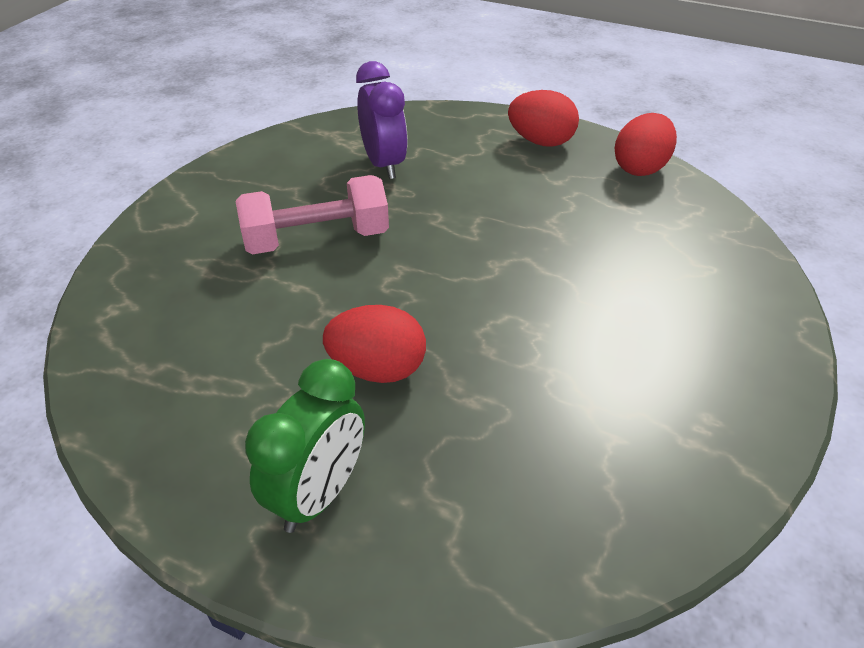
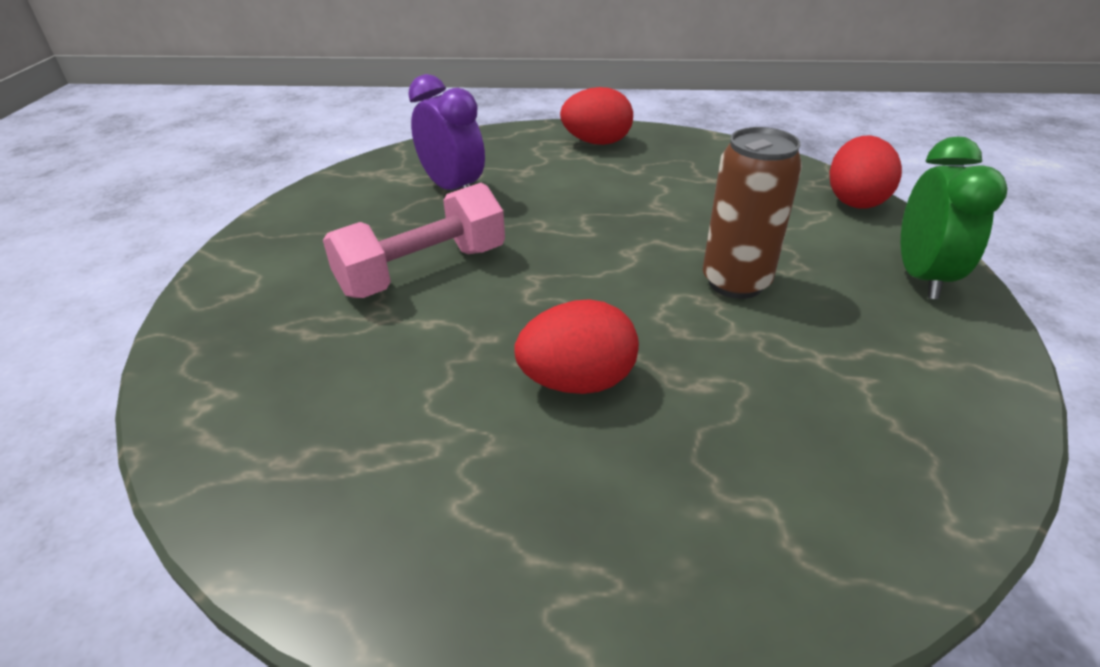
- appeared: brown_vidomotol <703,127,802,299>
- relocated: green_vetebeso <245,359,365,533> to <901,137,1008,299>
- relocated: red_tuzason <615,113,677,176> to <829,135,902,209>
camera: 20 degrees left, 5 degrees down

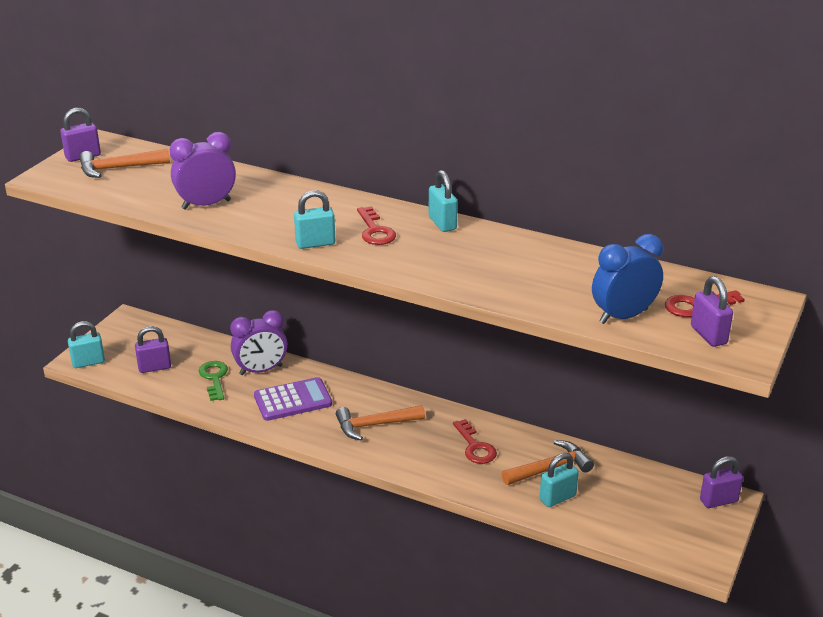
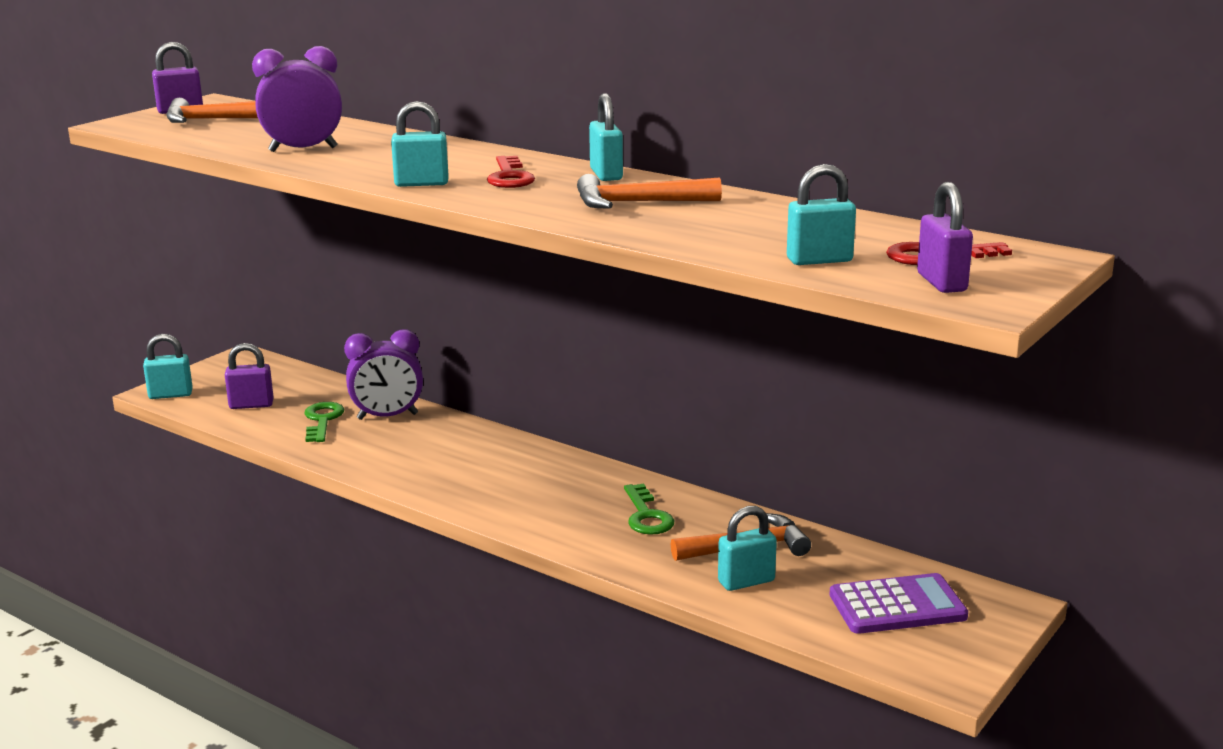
- missing: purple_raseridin <700,456,743,508>
- relocated: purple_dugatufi <254,377,332,421> to <829,573,968,634>
- relocated: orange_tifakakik <336,405,425,440> to <577,174,722,209>
- exchanged: blue_vetebeso <592,234,663,324> to turquoise_raseridin <787,164,856,265>
- colour: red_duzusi <453,419,497,464> to green_duzusi <624,484,674,535>
camera: 10 degrees right, 10 degrees down

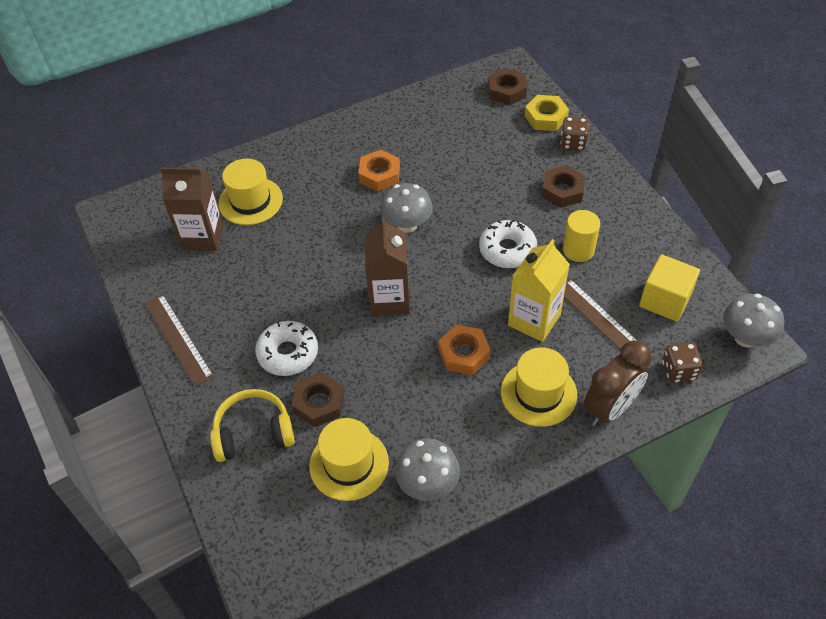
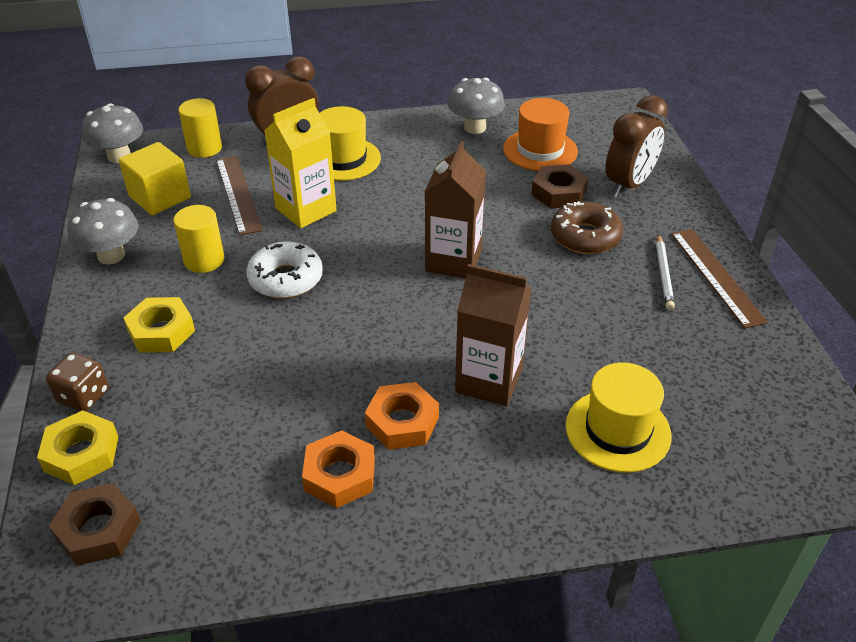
- appeared: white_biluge <656,234,675,310>
- relocated: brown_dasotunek <161,167,224,251> to <455,264,532,406>
- relocated: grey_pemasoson <380,183,433,233> to <67,198,138,265>
- relocated: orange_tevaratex <438,325,491,375> to <302,430,375,508>
- exchanged: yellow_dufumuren <210,389,295,462> to brown_vetebeso <605,95,668,197>
- exchanged: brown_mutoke <662,342,703,383> to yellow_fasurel <178,98,222,158>
- colour: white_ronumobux <255,321,318,376> to brown_ronumobux <551,201,623,254>
- colour: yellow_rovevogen <309,418,389,501> to orange_rovevogen <503,98,578,171>
- colour: brown_tevaratex <541,165,585,208> to yellow_tevaratex <124,297,195,353>
camera: 165 degrees left, 10 degrees down

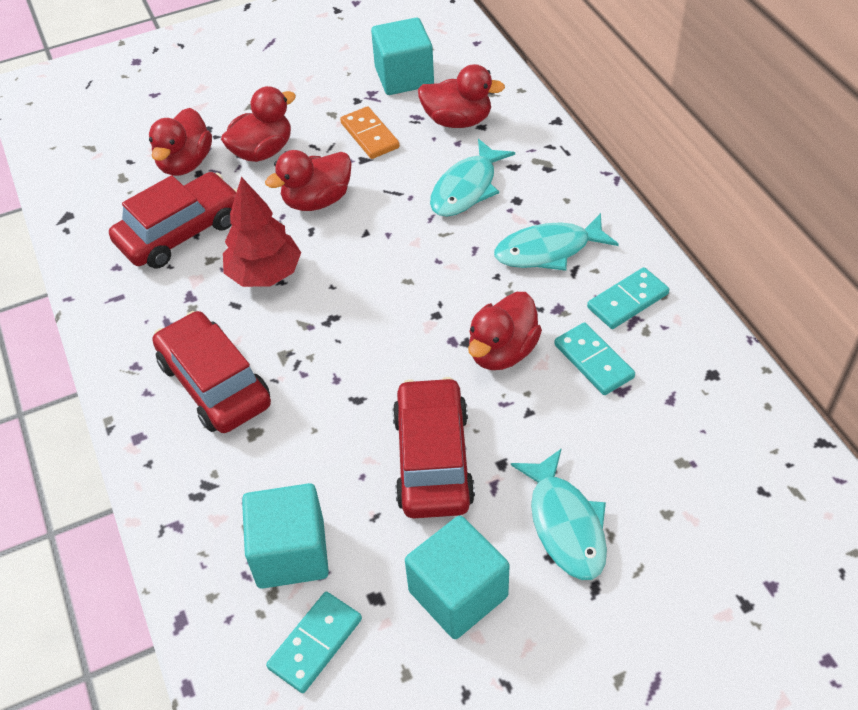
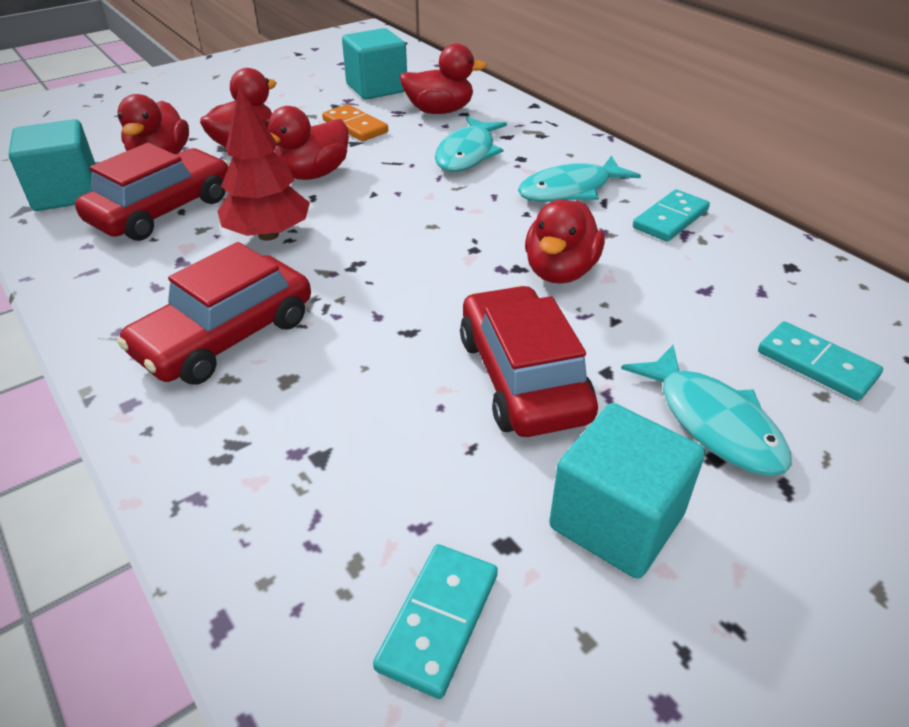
- relocated: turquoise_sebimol <242,483,329,589> to <8,119,95,211>
- relocated: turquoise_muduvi <554,322,635,395> to <758,321,883,401>
- spun: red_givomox <153,311,271,433> = <117,242,311,385> 90 degrees counterclockwise
camera: 15 degrees left, 10 degrees down

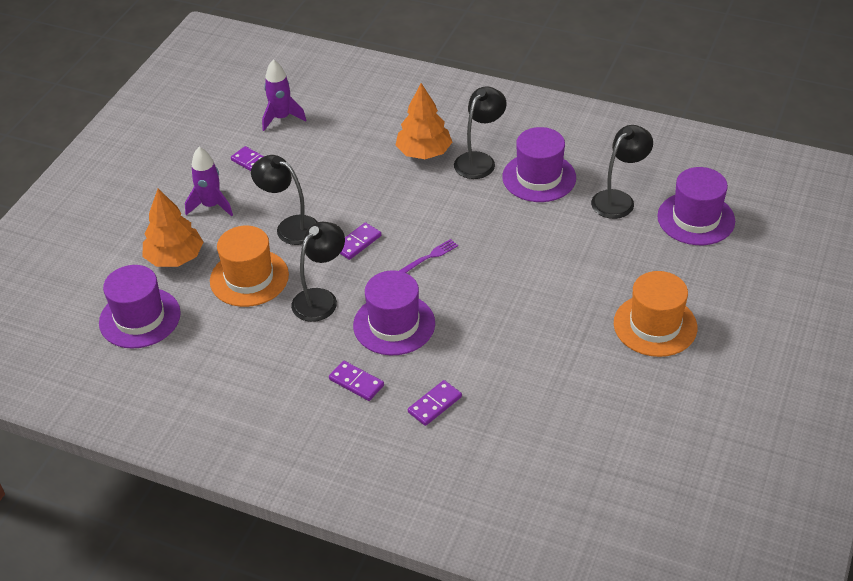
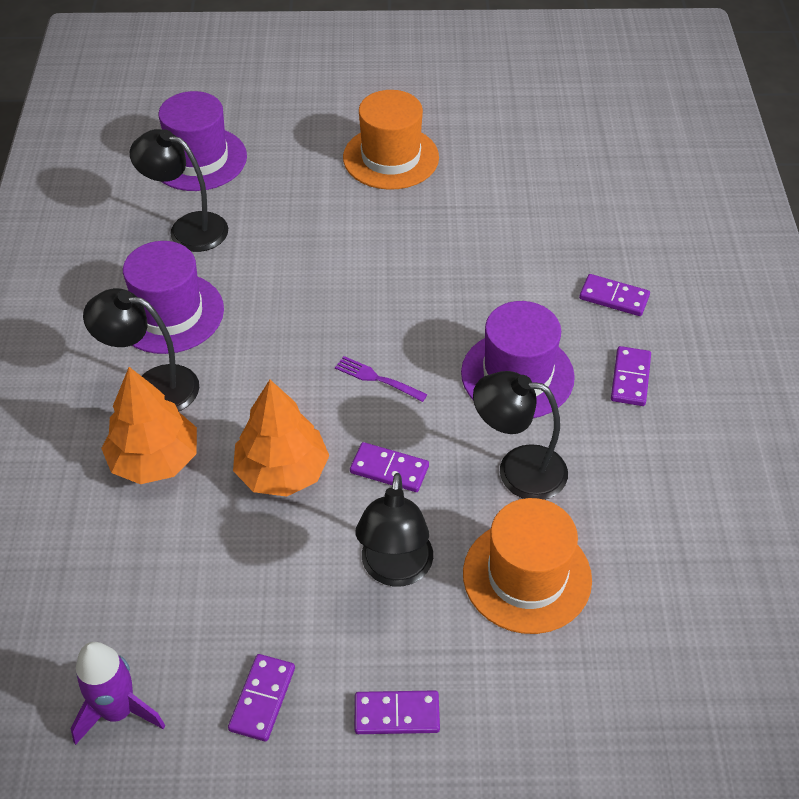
- missing: purple_rovevogen <99,265,181,349>
- relocated: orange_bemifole <143,189,203,267> to <233,380,329,497>
- exchanged: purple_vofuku <185,147,233,216> to purple_muduvi <355,690,440,734>
camera: 115 degrees left, 5 degrees up

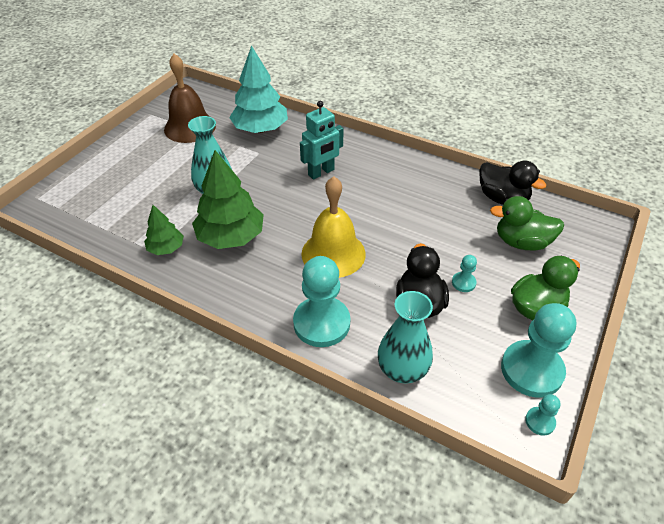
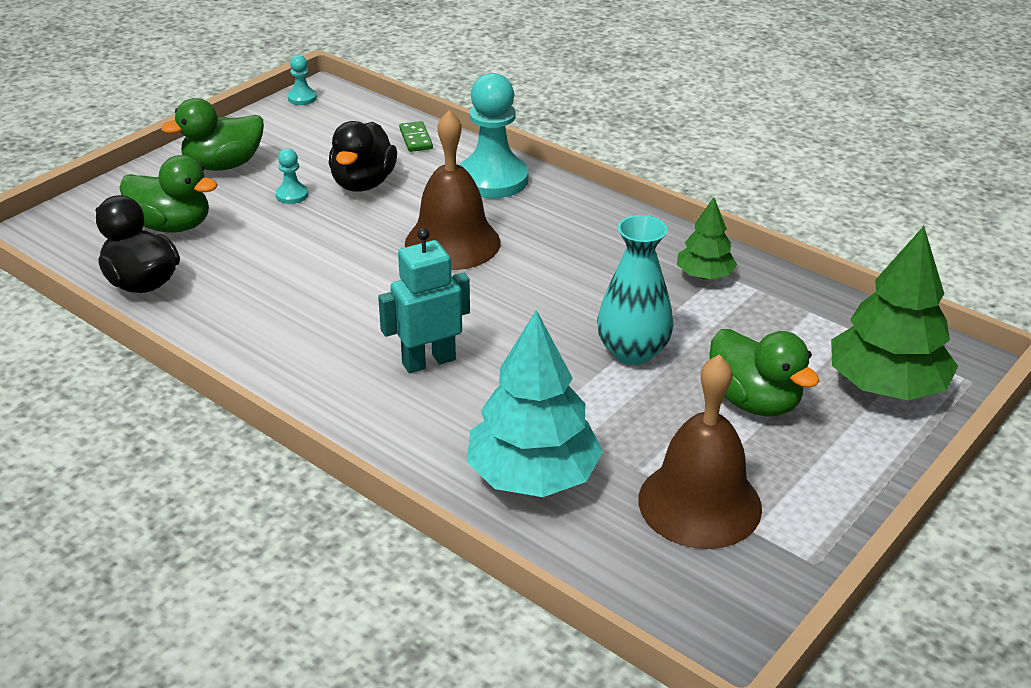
- missing: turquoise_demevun <501,303,576,398>
- appeared: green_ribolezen <709,329,819,417>
- relocated: green_bemifole <192,150,264,249> to <831,226,958,400>
- exchanged: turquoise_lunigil <378,291,433,383> to green_muduvi <399,121,433,152>
- colour: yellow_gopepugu <301,176,366,278> to brown_gopepugu <405,110,501,270>
camera: 170 degrees left, 10 degrees down

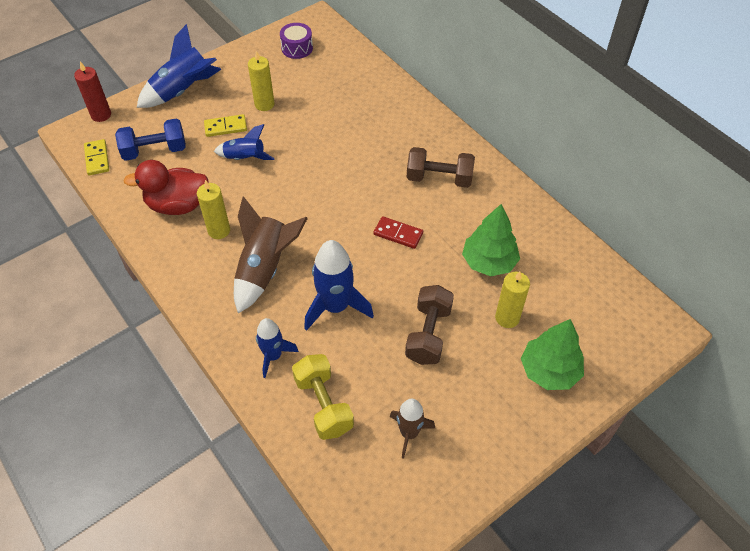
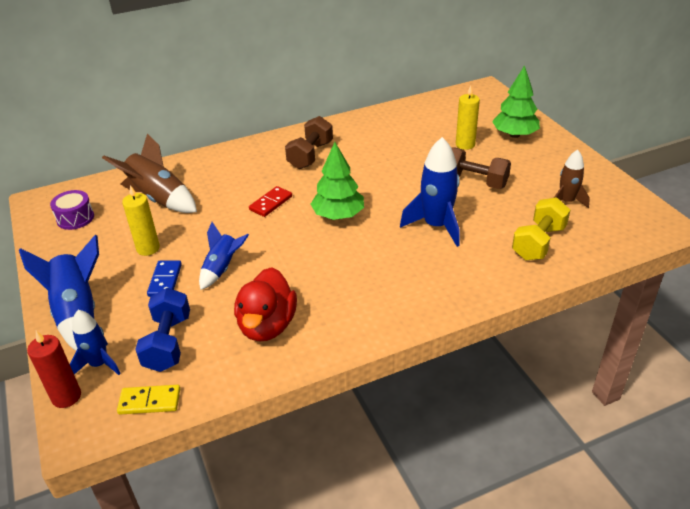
- missing: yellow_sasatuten <197,180,230,239>
- relocated: brown_vofuku <234,196,308,313> to <102,134,197,213>
- relocated: blue_vofuku <256,318,299,378> to <70,310,121,375>
- relocated: red_muduvi <374,216,423,249> to <249,186,292,217>
- relocated: green_bemifole <462,204,520,276> to <311,142,364,220>
- colour: yellow_muduvi <204,114,247,137> to blue_muduvi <147,260,182,297>
- spun: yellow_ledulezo <292,354,354,440> = <512,197,570,260> 45 degrees counterclockwise
camera: 75 degrees left, 15 degrees down

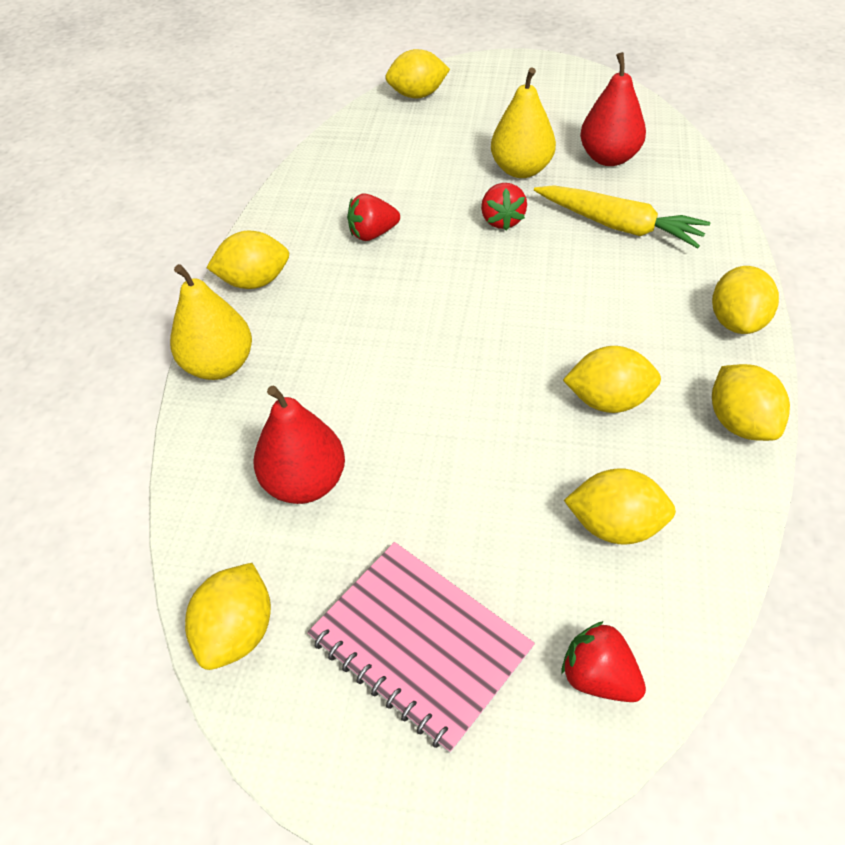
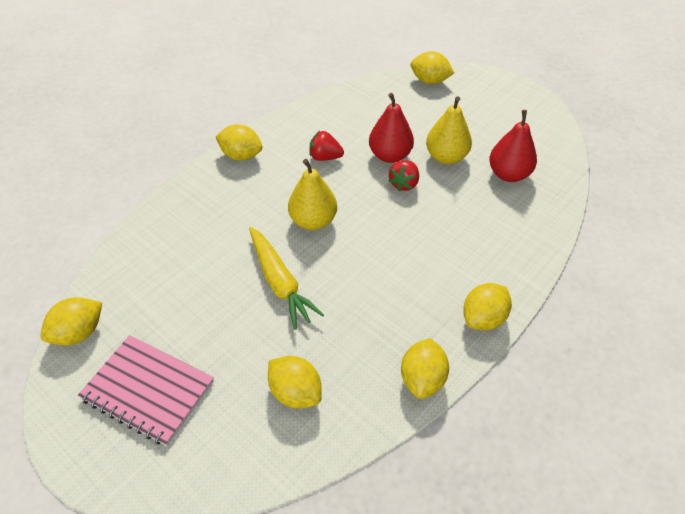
- missing: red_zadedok <561,621,646,702>
- missing: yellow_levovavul <563,346,661,413>
- relocated: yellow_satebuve <170,264,252,380> to <288,159,337,230>
- relocated: red_satebuve <254,386,345,504> to <369,93,414,163>
- relocated: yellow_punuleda <534,185,710,248> to <249,227,324,330>
- spun: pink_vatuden <307,542,535,753> = <78,335,214,446> 45 degrees counterclockwise
camera: 30 degrees right, 0 degrees up

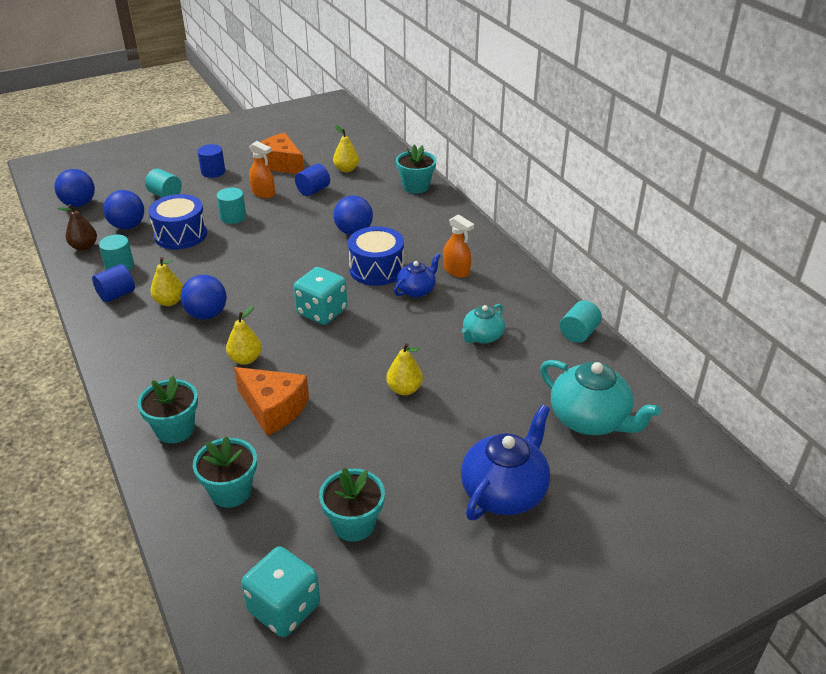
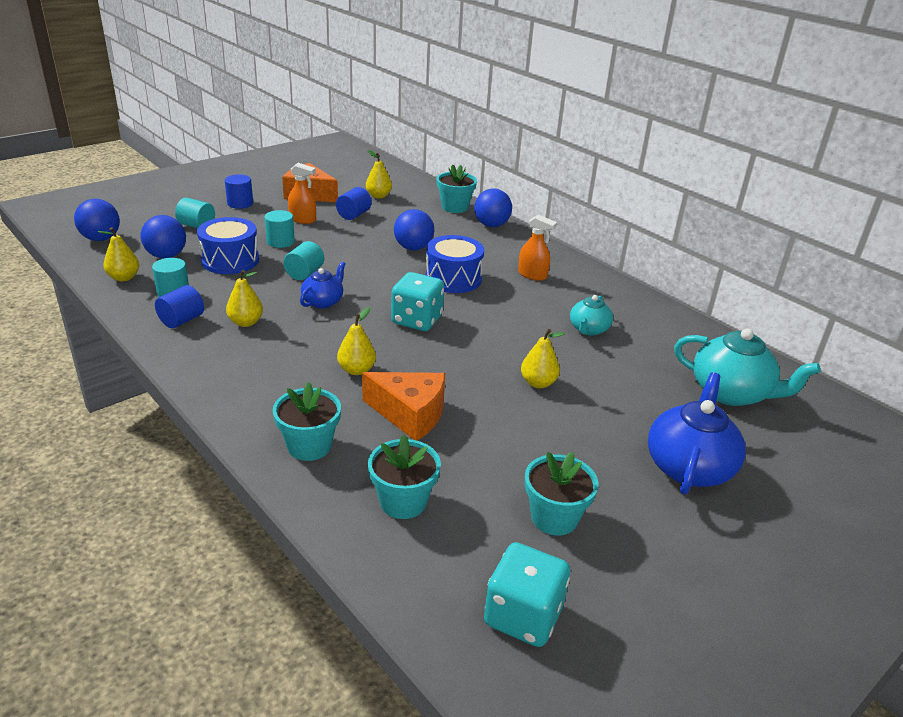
- relocated: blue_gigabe <180,275,227,320> to <474,189,512,227>
- relocated: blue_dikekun <394,253,441,298> to <300,261,346,309>
- relocated: turquoise_fasurel <560,300,602,343> to <283,241,324,280>
- colour: brown_satebuve <57,204,97,251> to yellow_satebuve <98,227,139,282>
camera: 15 degrees left, 5 degrees down

